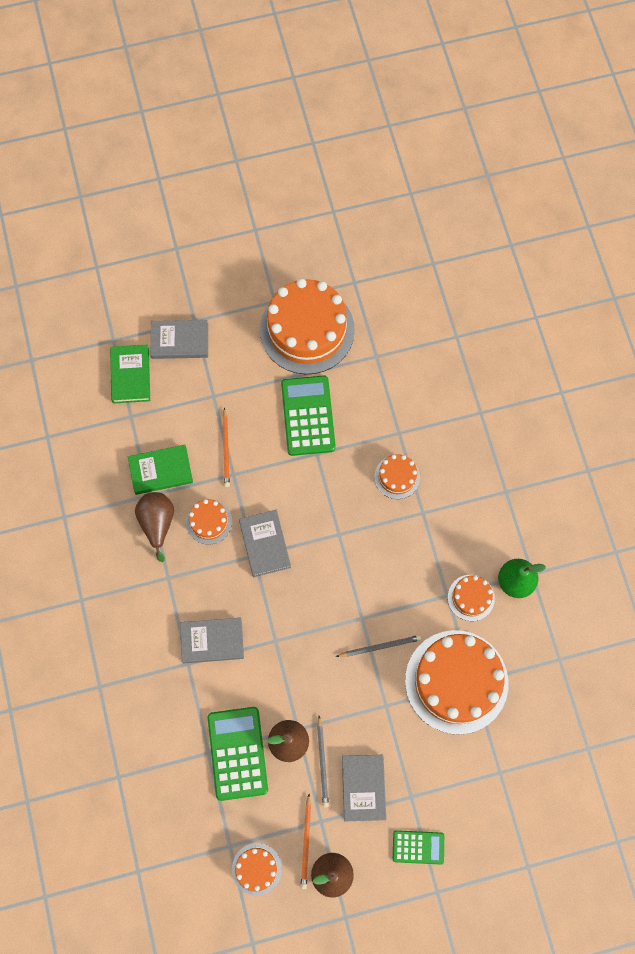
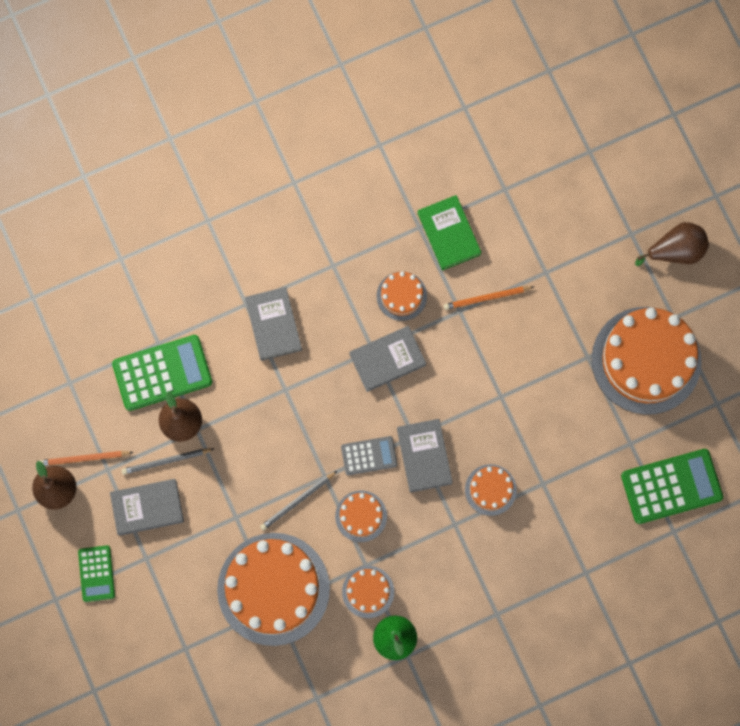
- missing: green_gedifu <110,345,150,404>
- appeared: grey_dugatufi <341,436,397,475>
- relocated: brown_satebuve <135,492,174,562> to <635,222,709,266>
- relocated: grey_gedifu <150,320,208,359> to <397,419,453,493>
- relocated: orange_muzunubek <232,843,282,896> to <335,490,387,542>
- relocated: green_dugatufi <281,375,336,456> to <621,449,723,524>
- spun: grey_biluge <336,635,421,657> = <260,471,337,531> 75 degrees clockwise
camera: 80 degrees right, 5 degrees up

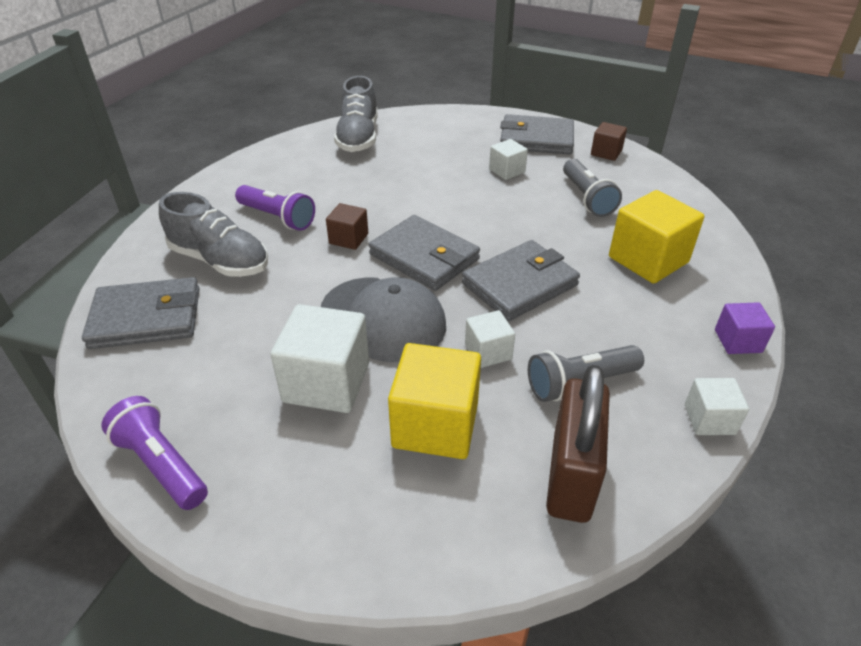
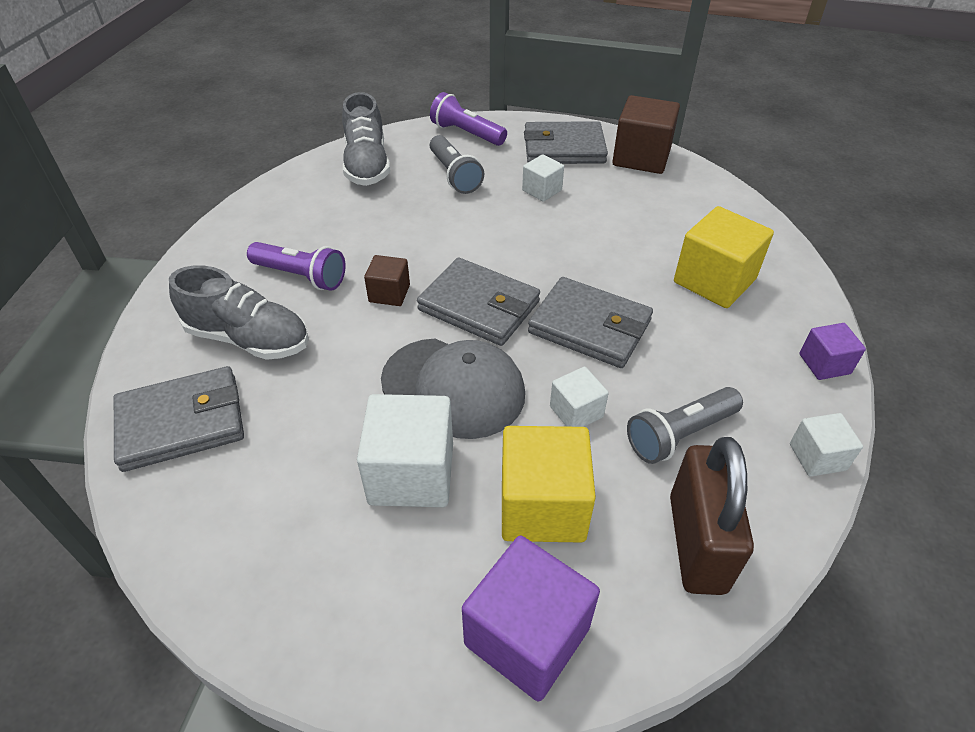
- appeared: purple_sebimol <462,536,600,701>
- relocated: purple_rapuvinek <101,396,208,510> to <430,92,507,146>
- relocated: grey_rapuvinek <563,159,622,217> to <430,135,484,194>
- spun: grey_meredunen <462,240,580,321> = <528,277,653,368> 75 degrees clockwise
- size: brown_sebimol <591,122,627,161> = <612,95,680,174> x1.83
camera: 10 degrees left, 5 degrees up

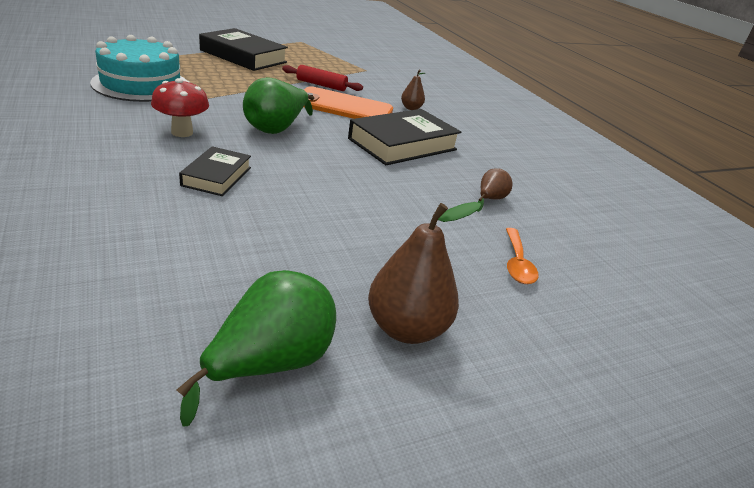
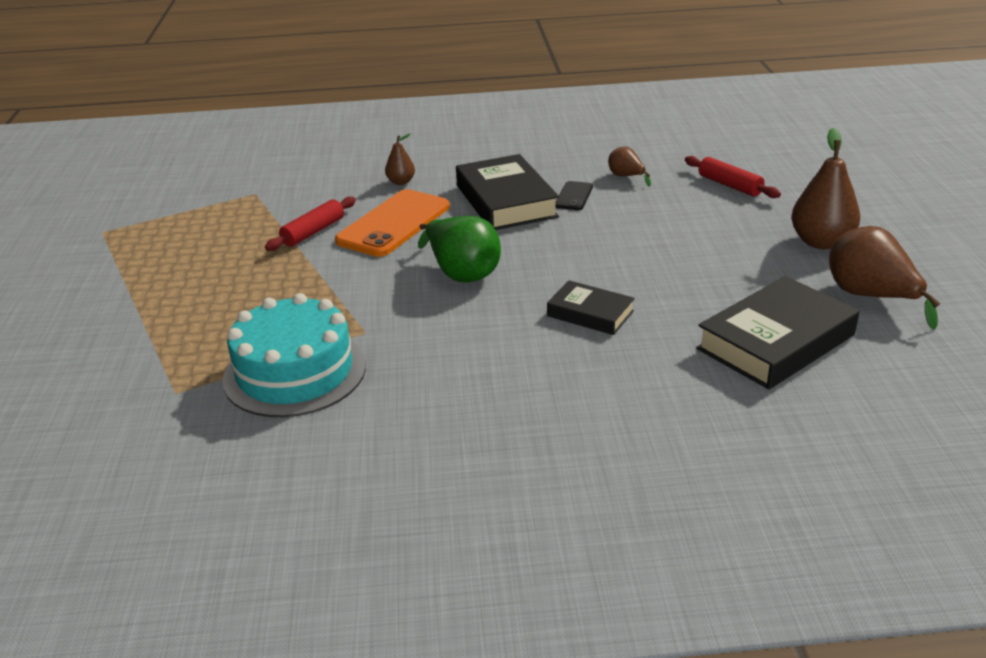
- missing: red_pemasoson <151,78,209,137>
- appeared: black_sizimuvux <555,181,593,210>
- relocated: black_gedifu <199,28,288,71> to <696,276,859,389>
- exchanged: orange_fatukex <506,228,539,284> to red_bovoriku <685,156,781,198>
- colour: green_satebuve <177,270,336,427> to brown_satebuve <829,226,940,329>
camera: 65 degrees left, 0 degrees up

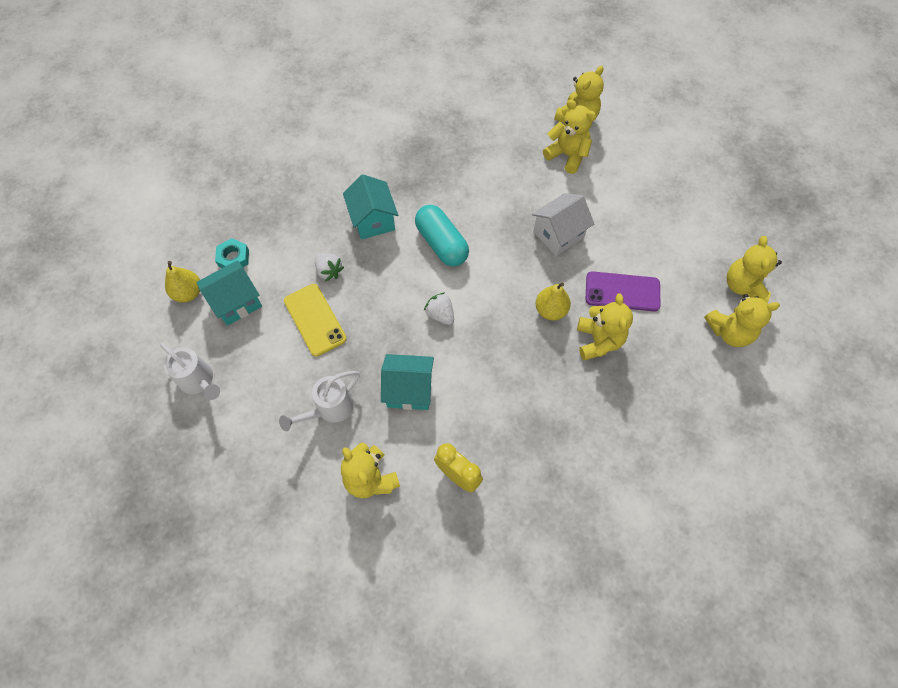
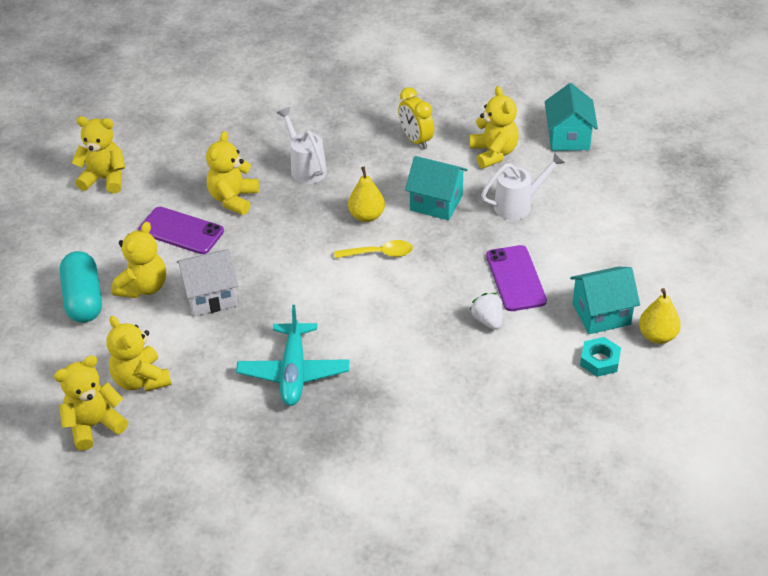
- appeared: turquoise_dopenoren <236,305,349,406>
- relocated: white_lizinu <160,343,220,400> to <277,107,327,184>
- relocated: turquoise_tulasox <343,175,398,240> to <545,83,598,151>
- relocated: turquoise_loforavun <415,205,469,266> to <60,251,102,323>
- relocated: yellow_satebuve <536,283,571,320> to <348,167,385,222>
- relocated: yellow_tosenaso <727,236,782,303> to <111,221,166,298>
- exchanged: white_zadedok <424,292,454,325> to yellow_fatukex <334,240,413,258>
- colour: yellow_sizimuvux <284,284,347,357> to purple_sizimuvux <486,245,547,311>
camera: 160 degrees left, 20 degrees down

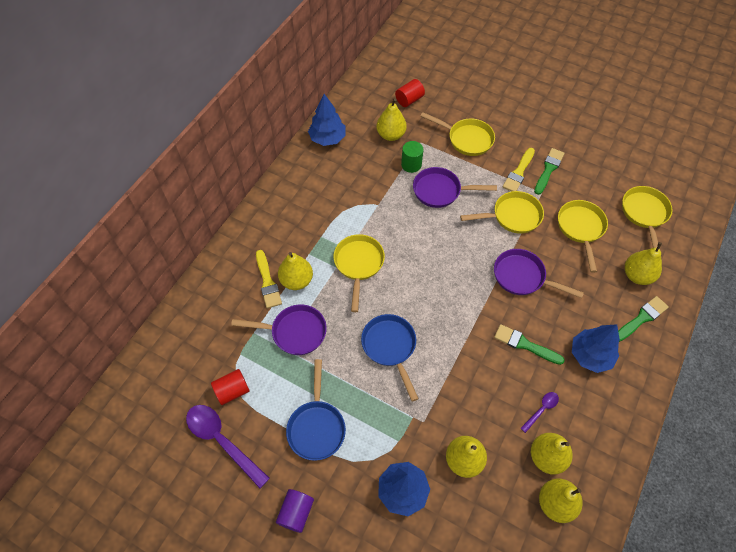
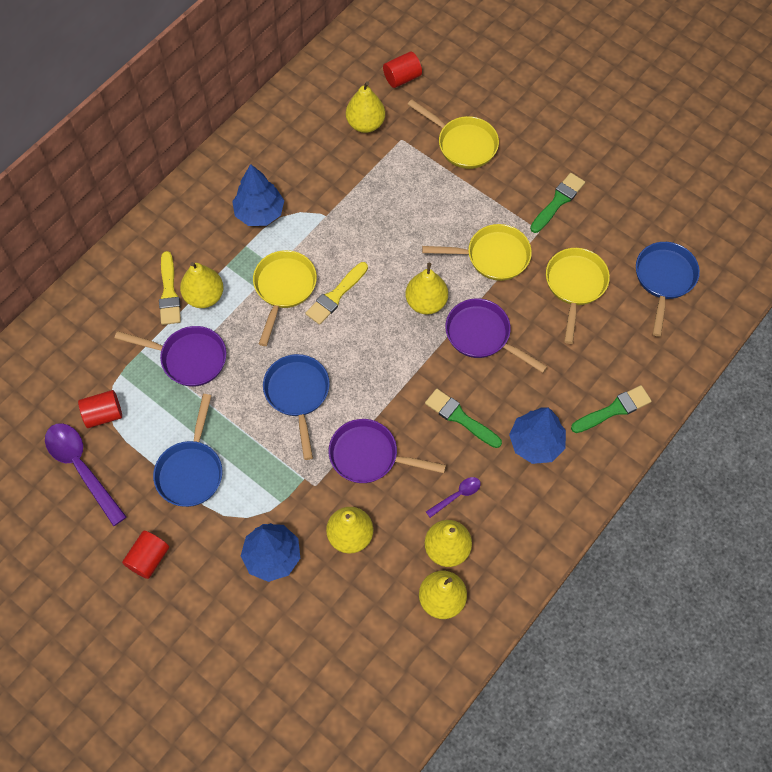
- missing: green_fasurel <401,141,424,173>
- relocated: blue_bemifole <308,94,346,146> to <232,164,284,226>
- relocated: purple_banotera <413,167,497,208> to <329,419,446,483>
- relocated: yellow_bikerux <503,148,535,192> to <305,262,368,325>
- relocated: yellow_satebuve <625,242,662,285> to <405,263,448,314>
- colour: purple_fasurel <276,489,314,533> to red_fasurel <122,531,169,579>
- colour: yellow_banotera <622,186,673,249> to blue_banotera <636,242,700,337>
camera: 10 degrees right, 5 degrees up

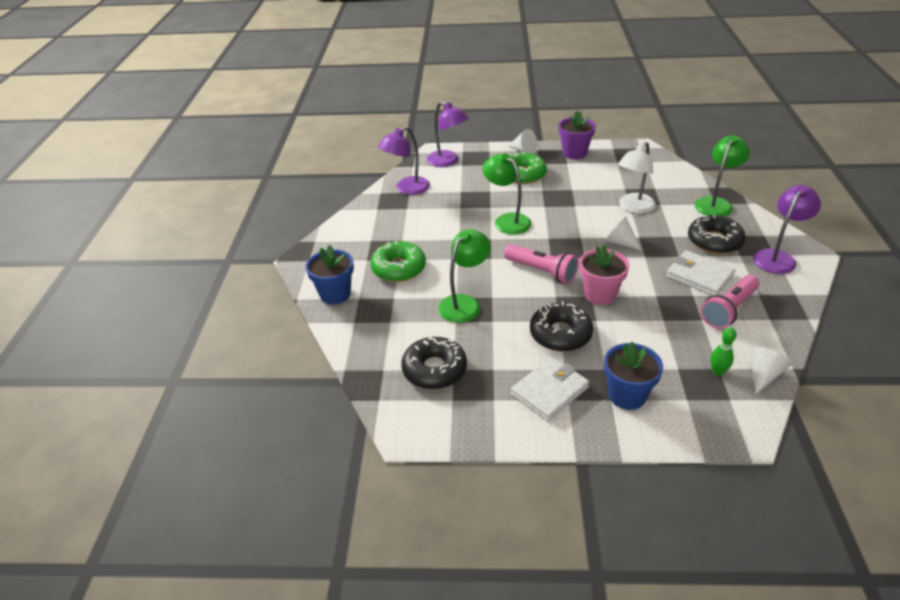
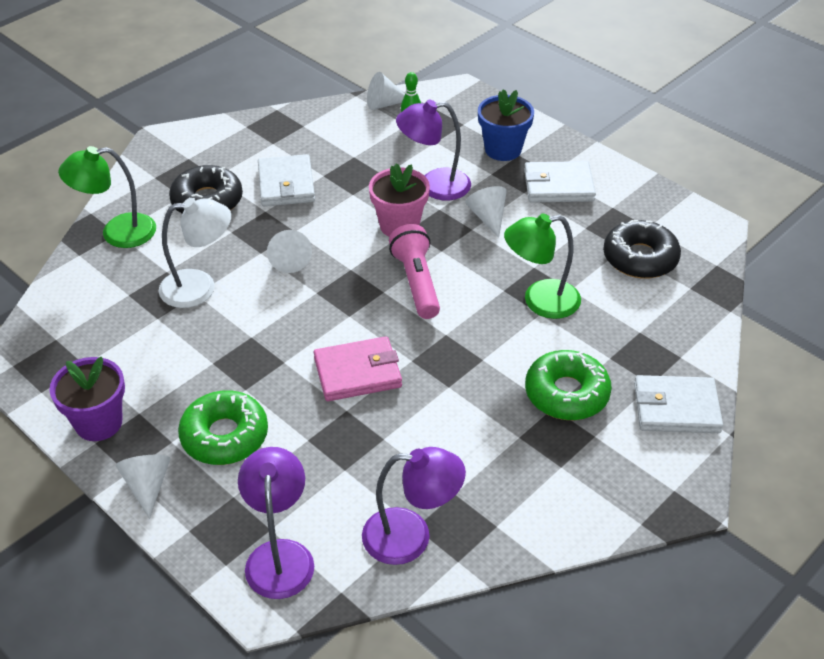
- missing: pink_rapuvinek <701,275,760,329>
- relocated: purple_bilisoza <753,185,821,274> to <396,100,471,200>
- exchanged: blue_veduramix <306,244,354,304> to white_meredunen <634,375,723,433>
- exchanged: green_bilisoza <482,153,532,234> to pink_meredunen <314,336,402,401>
- exchanged: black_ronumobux <530,302,593,352> to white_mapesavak <465,186,507,238>
camera: 140 degrees left, 5 degrees up

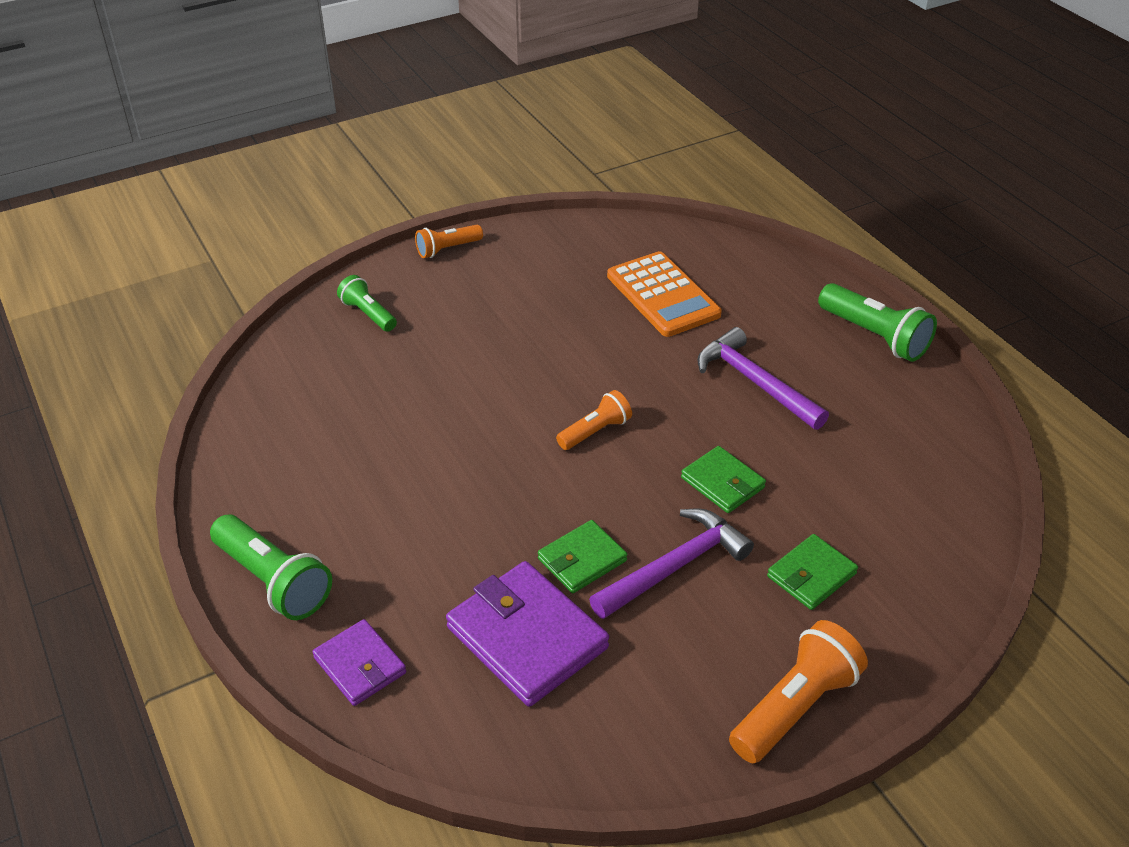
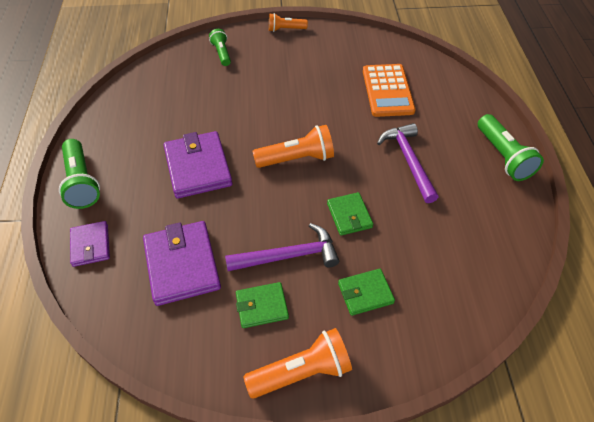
- appeared: purple_meredunen <164,131,233,199>
- relocated: green_meredunen <538,520,627,593> to <236,282,289,328>
- size: orange_rapuvinek <556,390,632,450> = <252,125,334,168> x1.63
camera: 25 degrees right, 10 degrees up

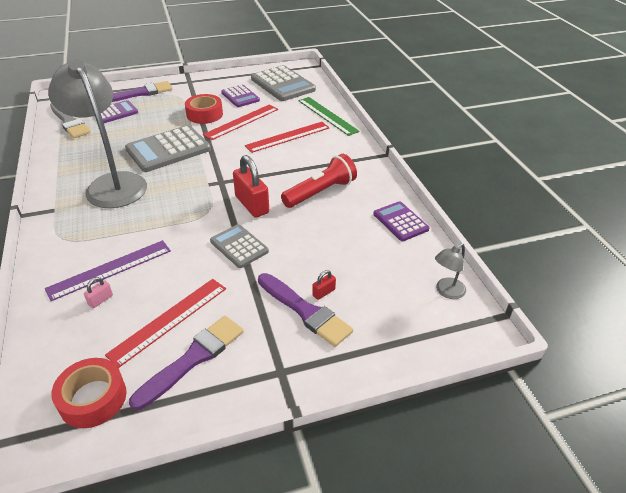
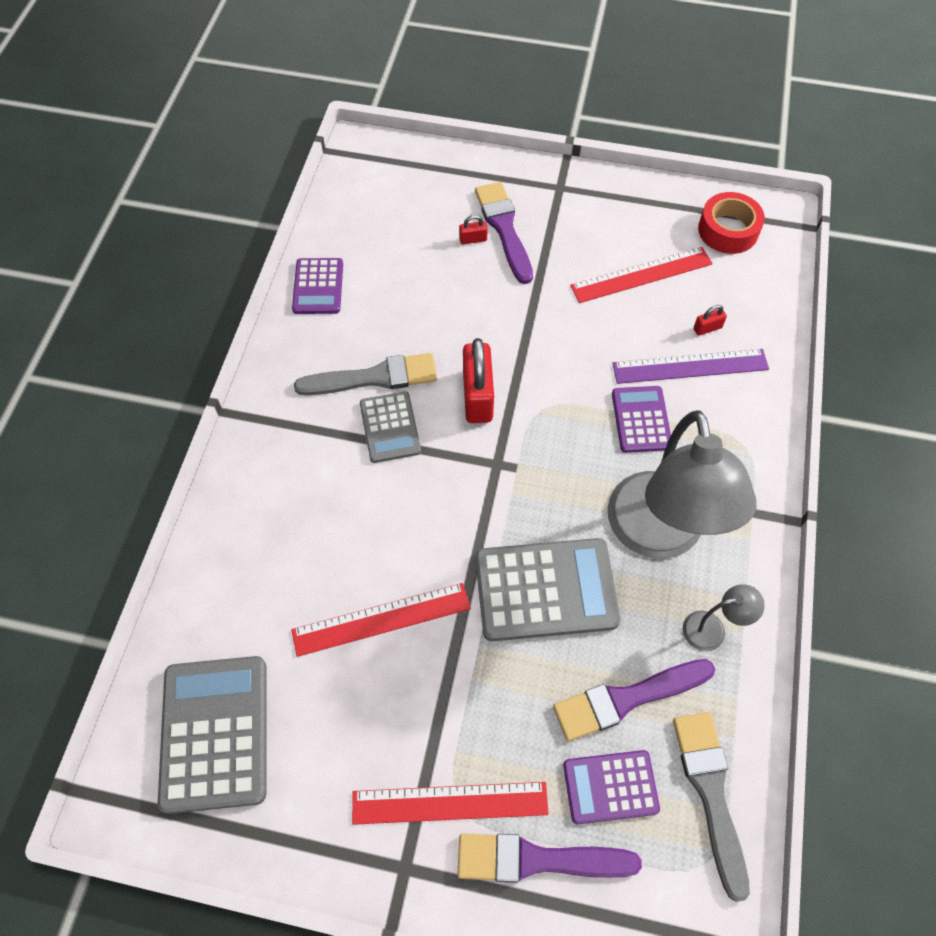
- missing: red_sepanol <185,94,223,124>
- missing: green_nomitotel <298,97,360,136>
- relocated: purple_bikerux <129,316,244,410> to <553,659,715,741>
- relocated: grey_dugatufi <210,224,269,268> to <360,391,421,463>
- relocated: purple_dugatufi <221,85,260,107> to <612,386,671,453>
- relocated: red_nomitotel <245,122,330,153> to <352,782,549,825>
- relocated: grey_bilisoza <435,243,466,299> to <683,584,765,651>
- exchanged: red_rapuvinek <281,154,357,208> to grey_bikerux <294,353,437,395>
- colour: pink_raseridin <84,277,113,308> to red_raseridin <693,305,727,336>
camera: 150 degrees left, 20 degrees up

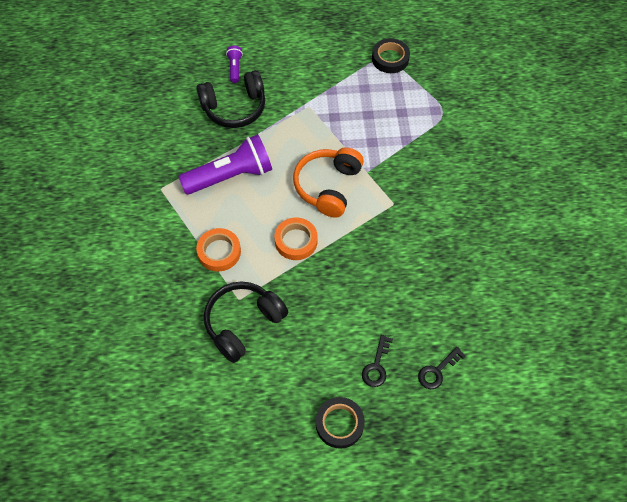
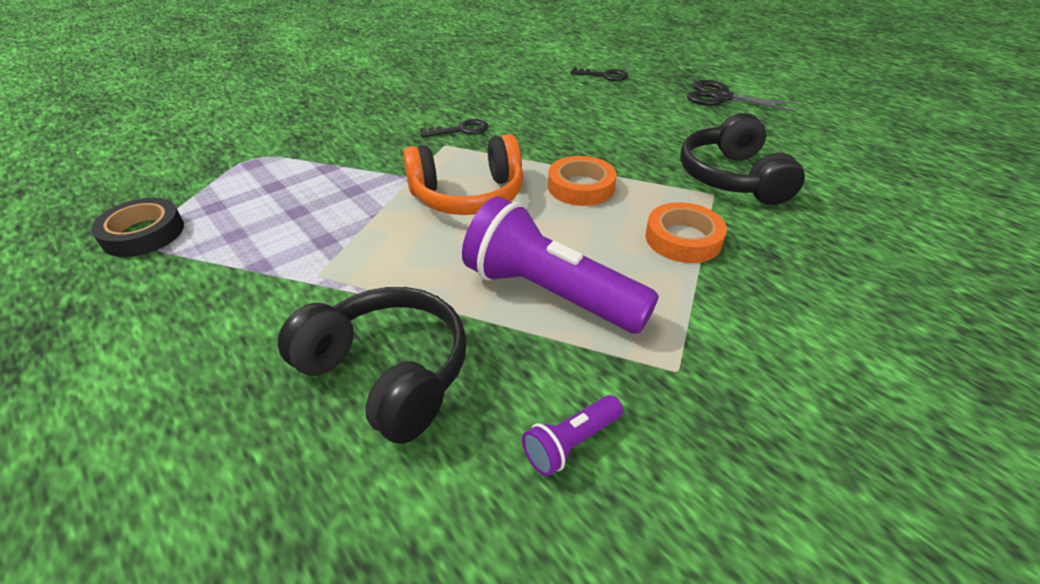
- relocated: purple_rapuvinek <226,46,243,83> to <522,395,623,476>
- relocated: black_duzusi <362,335,393,387> to <420,119,489,137>
- exchanged: black_sepanol <316,397,365,449> to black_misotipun <687,80,798,112>
- spun: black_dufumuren <204,281,288,363> = <680,113,805,205> 75 degrees clockwise
camera: 125 degrees left, 20 degrees down

